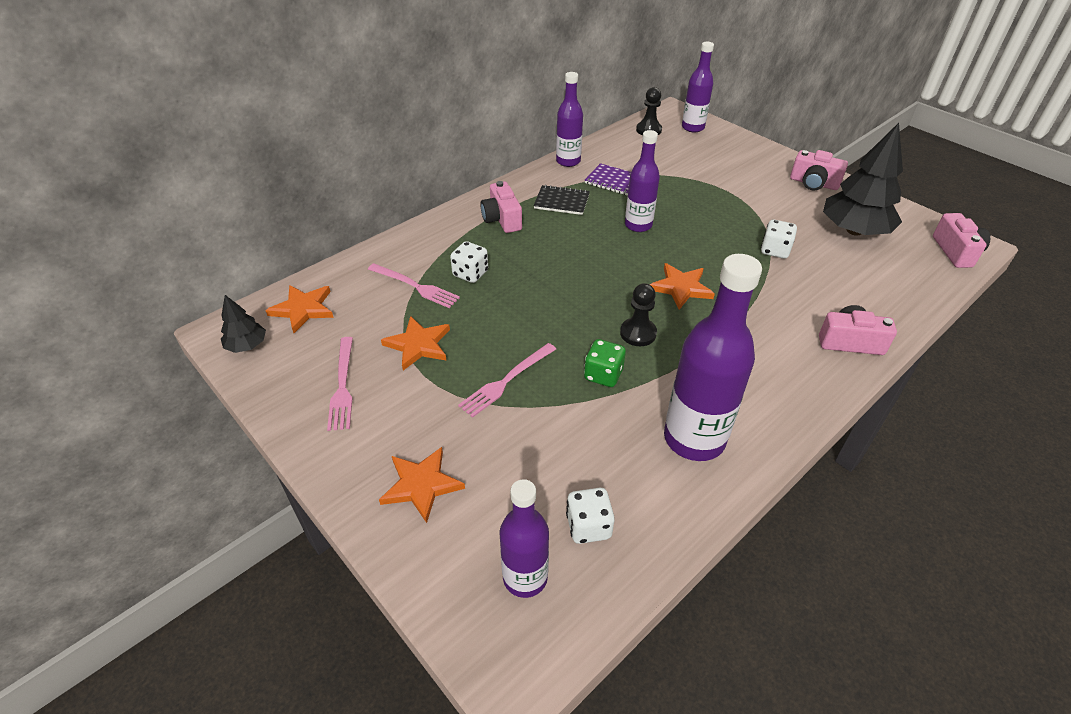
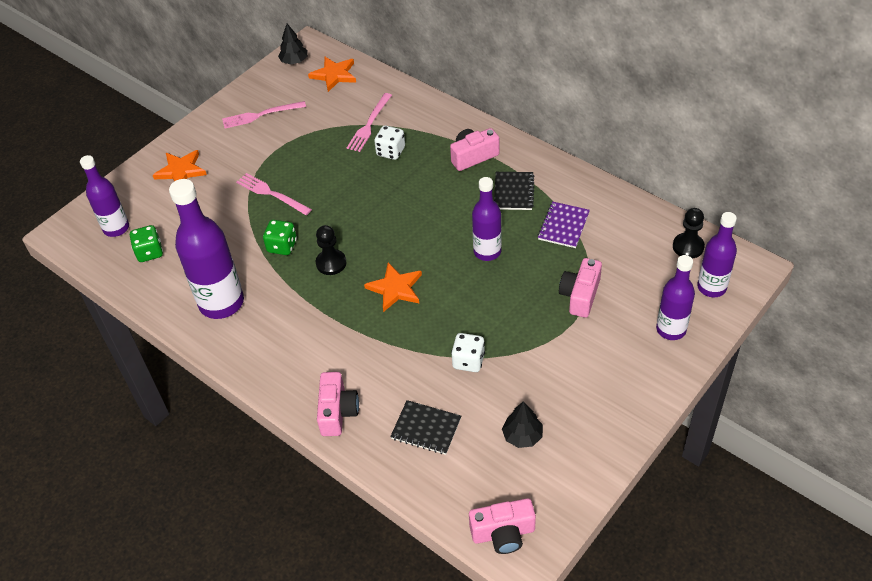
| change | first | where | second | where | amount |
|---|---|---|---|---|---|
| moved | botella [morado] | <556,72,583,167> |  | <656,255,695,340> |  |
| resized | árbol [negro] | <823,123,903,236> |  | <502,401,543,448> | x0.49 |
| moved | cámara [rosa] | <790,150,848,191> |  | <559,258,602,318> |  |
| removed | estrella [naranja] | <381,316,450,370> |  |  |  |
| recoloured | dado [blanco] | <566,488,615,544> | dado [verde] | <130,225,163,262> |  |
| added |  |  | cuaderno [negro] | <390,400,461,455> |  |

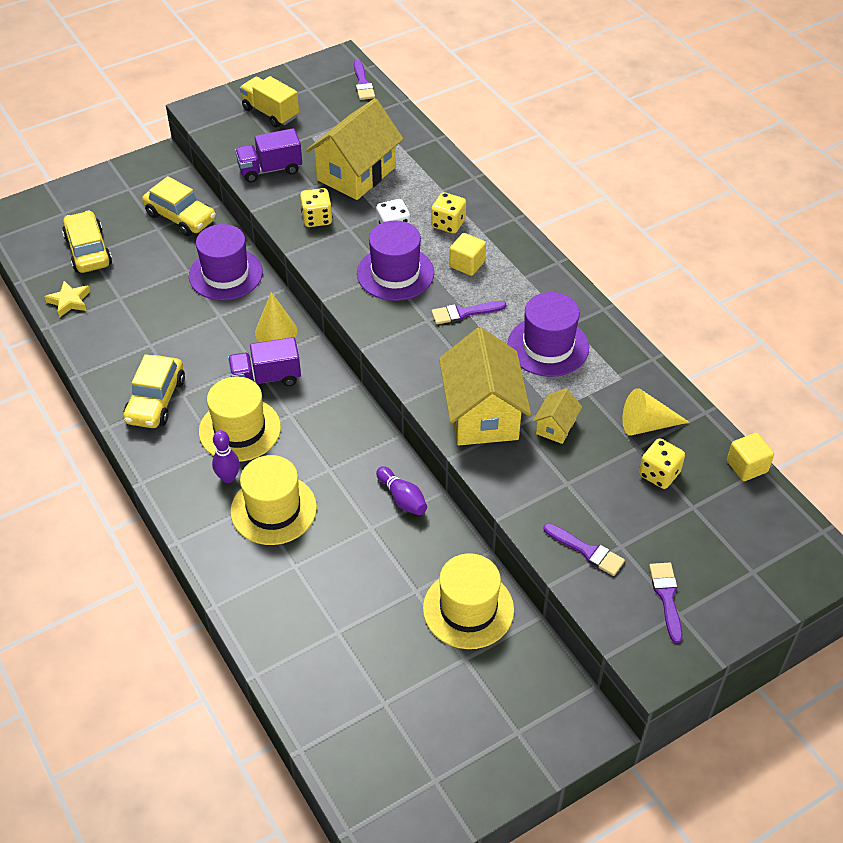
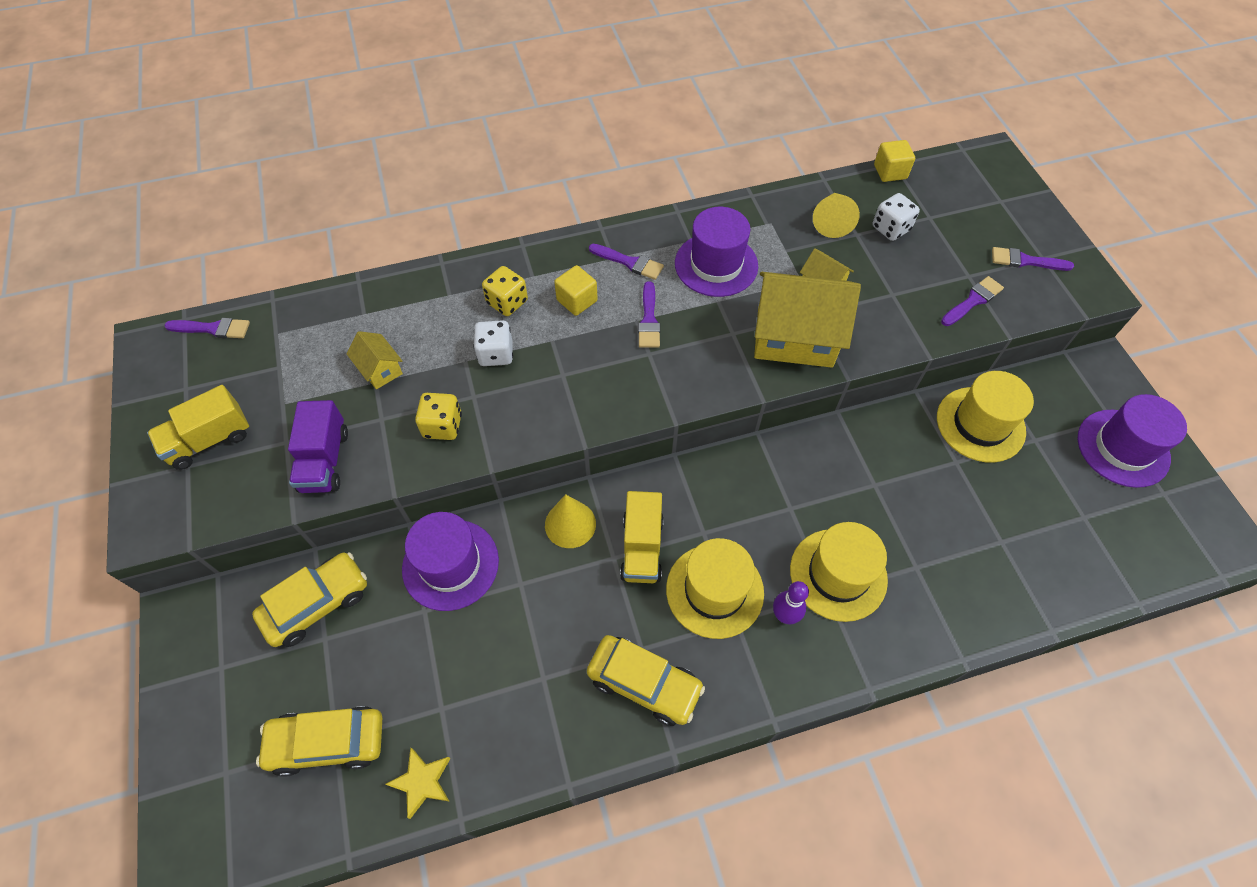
| change | first | where | second | where | amount |
|---|---|---|---|---|---|
| resized | casa [amarillo] | <306,98,404,200> |  | <346,331,403,389> | x0.47 |
| moved | sombrero [morado] | <357,221,434,301> |  | <1078,394,1187,488> |  |
| recoloured | camión [morado] | <228,337,301,386> | camión [amarillo] | <620,491,664,583> |  |
| recoloured | dado [amarillo] | <639,438,685,489> | dado [blanco] | <873,193,920,241> |  |
| removed | bolo [morado] | <376,466,427,515> |  |  |  |
| added |  |  | pincel [morado] | <589,244,664,280> |  |

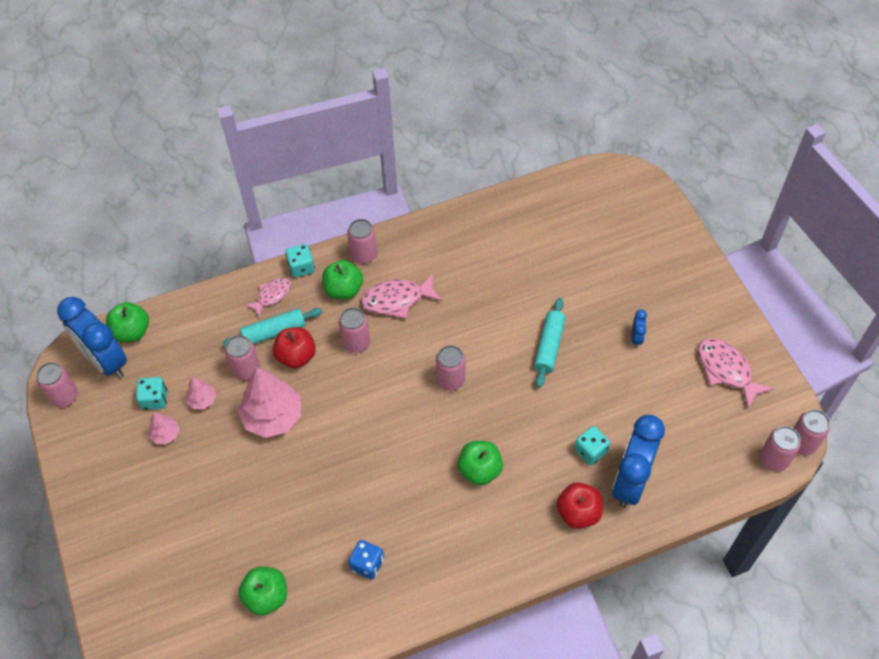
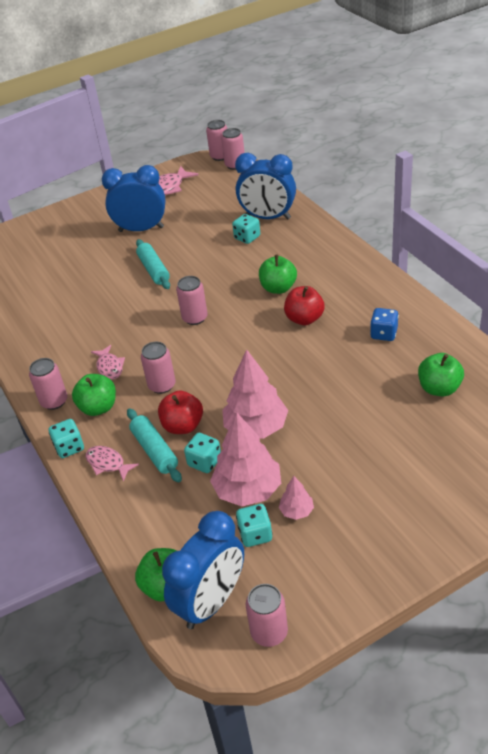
| change | first | where | second | where | amount |
|---|---|---|---|---|---|
| resized | pez [rosa] | <361,273,442,319> |  | <91,345,125,380> | x0.64 |
| turned | rodillo [turquesa] | <534,298,566,388> |  | <136,239,170,289> | 60 degrees clockwise |
| resized | despertador [azul] | <632,309,647,348> |  | <102,165,166,232> | x2.39 |
| replaced | lata [rosa] | <225,335,260,380> | dado [turquesa] | <184,433,221,473> |  |
| resized | árbol [rosa] | <186,377,216,409> |  | <210,413,281,506> | x2.07 |
| moved | manzana [rojo] | <556,483,603,529> |  | <284,286,324,325> |  |

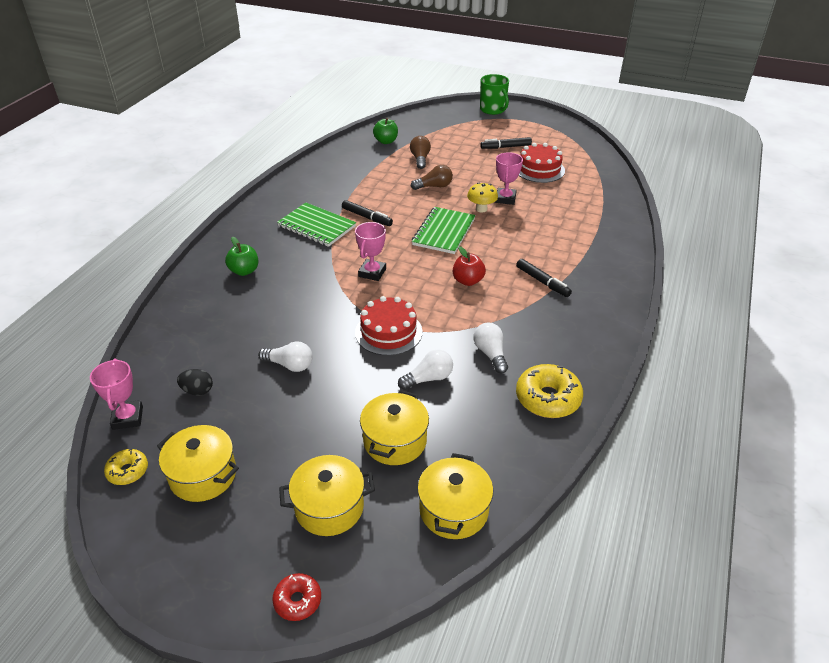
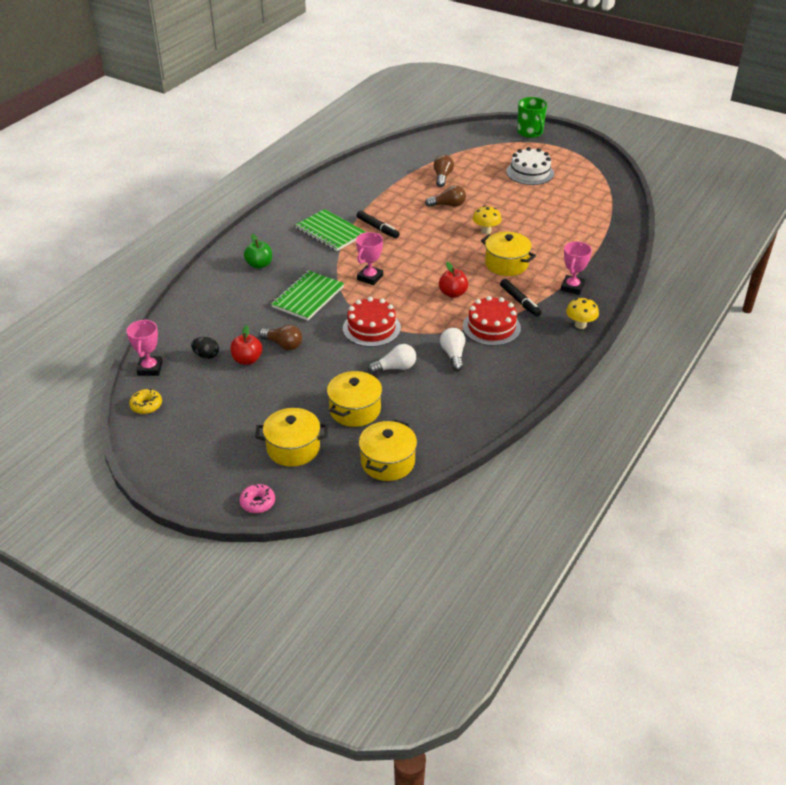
| change | first | where | second | where | amount |
|---|---|---|---|---|---|
| removed | manzana [verde] | <373,118,398,144> |  |  |  |
| replaced | rotulador [negro] | <480,137,532,149> | tarta [blanco] | <506,147,554,185> |  |
| moved | tarta [rojo] | <519,143,565,183> |  | <463,296,521,346> |  |
| moved | trofeo [rosa] | <495,152,523,205> |  | <561,242,592,295> |  |
| moved | cuaderno [verde] | <412,207,476,254> |  | <271,270,344,321> |  |
| recoloured | bombilla [blanco] | <258,341,313,372> | bombilla [marrón] | <259,325,302,350> |  |
| removed | rosquilla [amarillo] | <516,364,583,418> |  |  |  |
| moved | olla [amarillo] | <157,425,239,502> |  | <481,232,536,276> |  |
| recoloured | rosquilla [rojo] | <272,573,321,621> | rosquilla [rosa] | <239,484,275,513> |  |
| added |  |  | seta [amarillo] | <566,298,599,329> |  |
| added |  |  | manzana [rojo] | <230,325,262,365> |  |

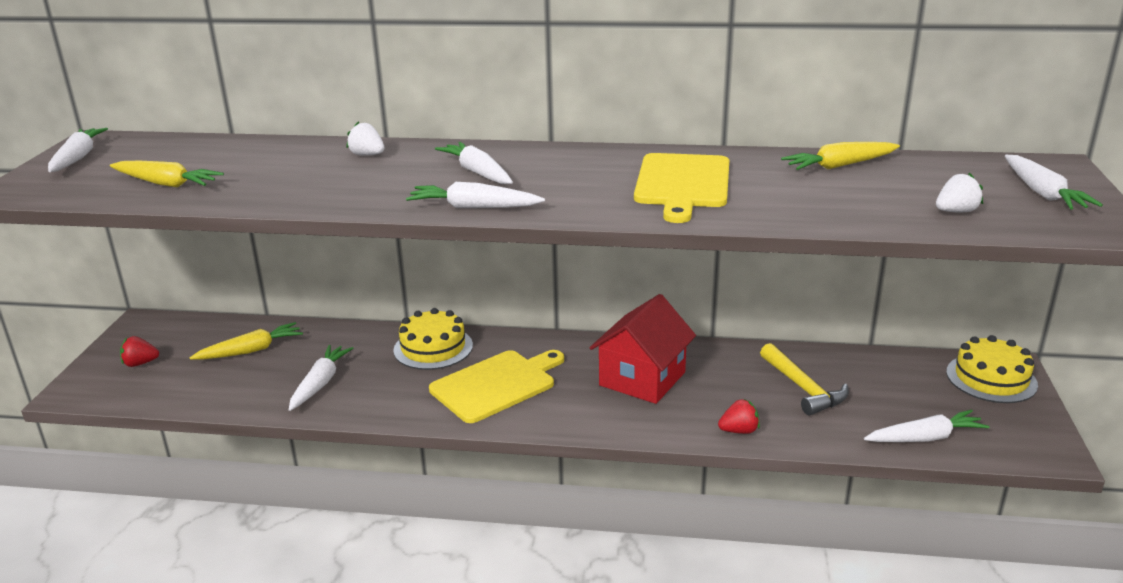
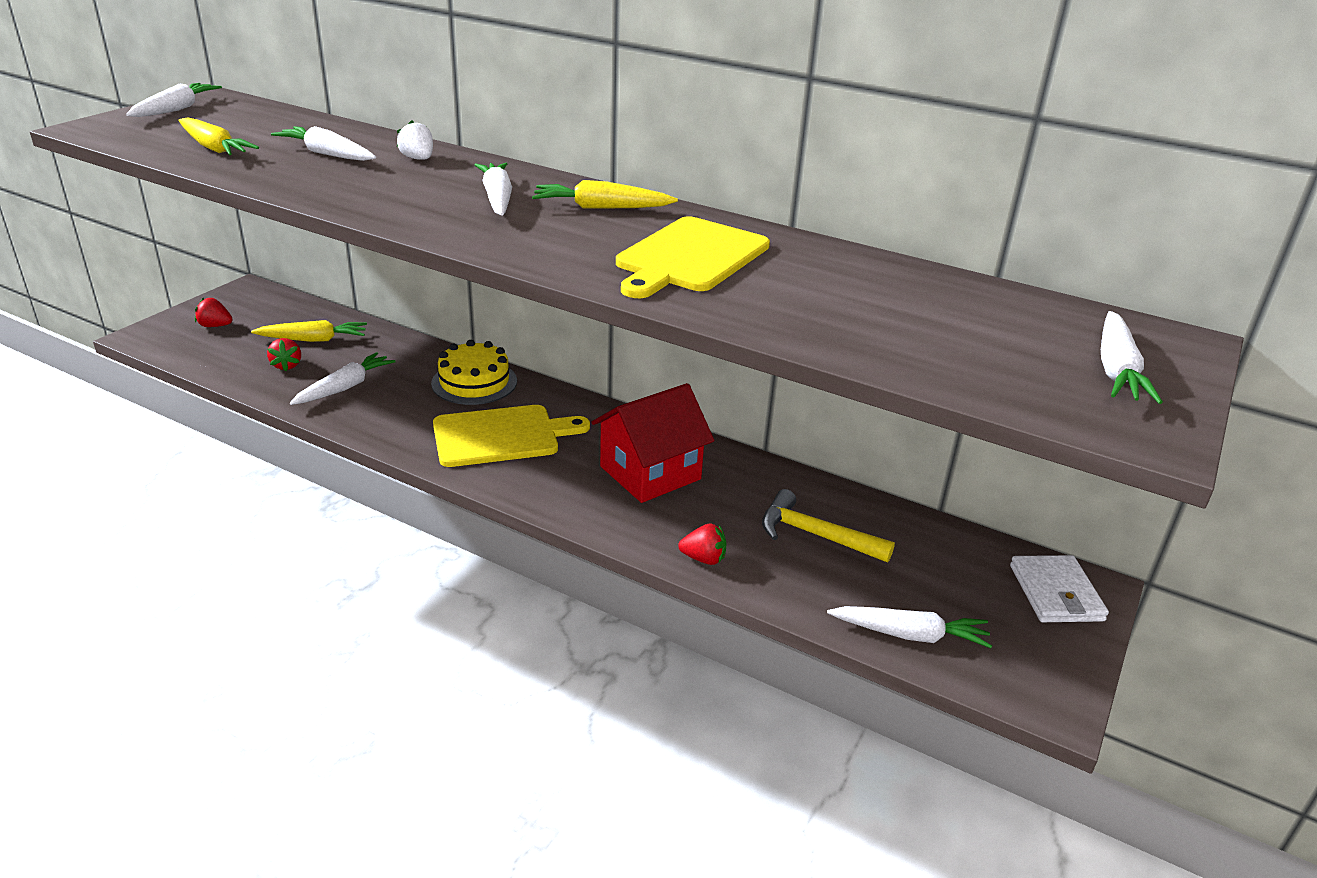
| change | first | where | second | where | amount |
|---|---|---|---|---|---|
| moved | zanahoria [amarillo] | <781,142,900,170> |  | <532,180,678,209> |  |
| removed | fresa [blanco] | <936,172,983,213> |  |  |  |
| moved | zanahoria [blanco] | <406,182,545,208> |  | <271,126,376,161> |  |
| replaced | tarta [amarillo] | <946,335,1038,403> | cartera [blanco] | <1010,555,1109,622> |  |
| turned | martillo [amarillo] | <760,343,849,416> |  | <762,489,895,562> | 120 degrees clockwise |
| added |  |  | fresa [rojo] | <267,338,301,371> |  |

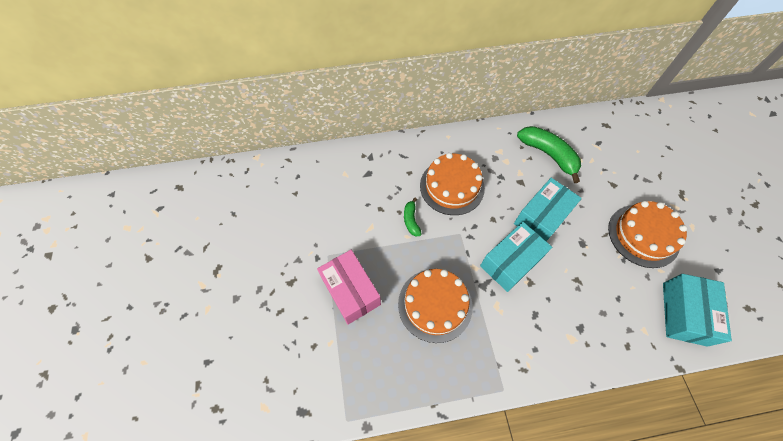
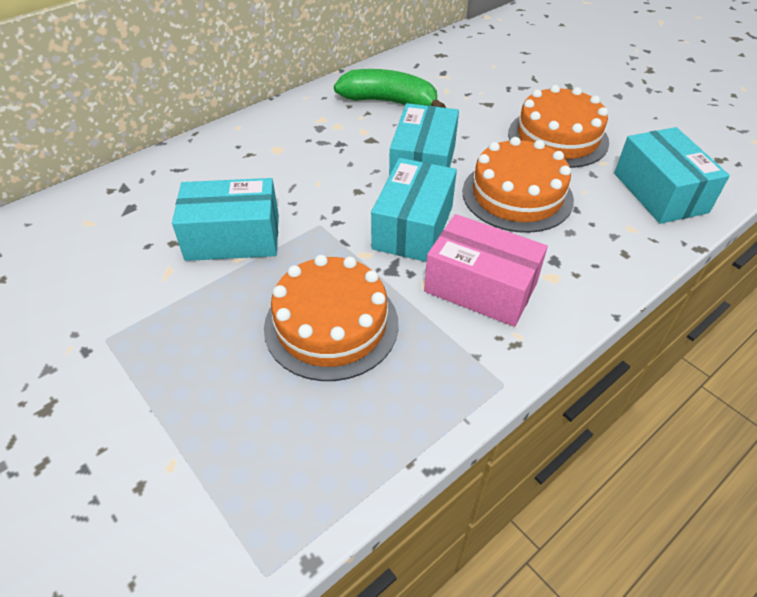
| change | first | where | second | where | amount |
|---|---|---|---|---|---|
| moved | tarta [naranja] | <420,153,485,215> |  | <463,137,574,233> |  |
| replaced | plátano [verde] | <404,198,422,236> | caja [turquesa] | <172,178,279,261> |  |
| moved | caja [rosa] | <317,250,381,325> |  | <424,214,548,327> |  |

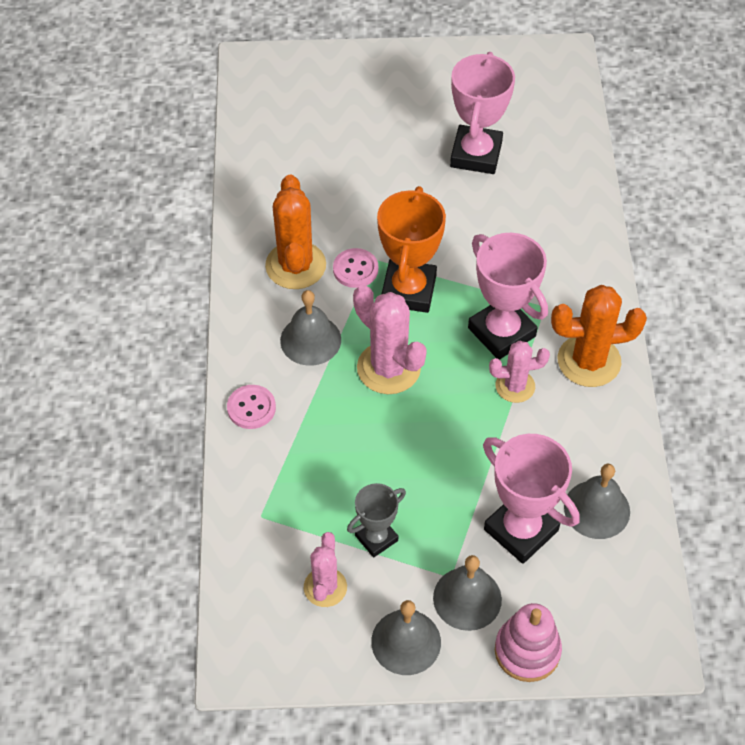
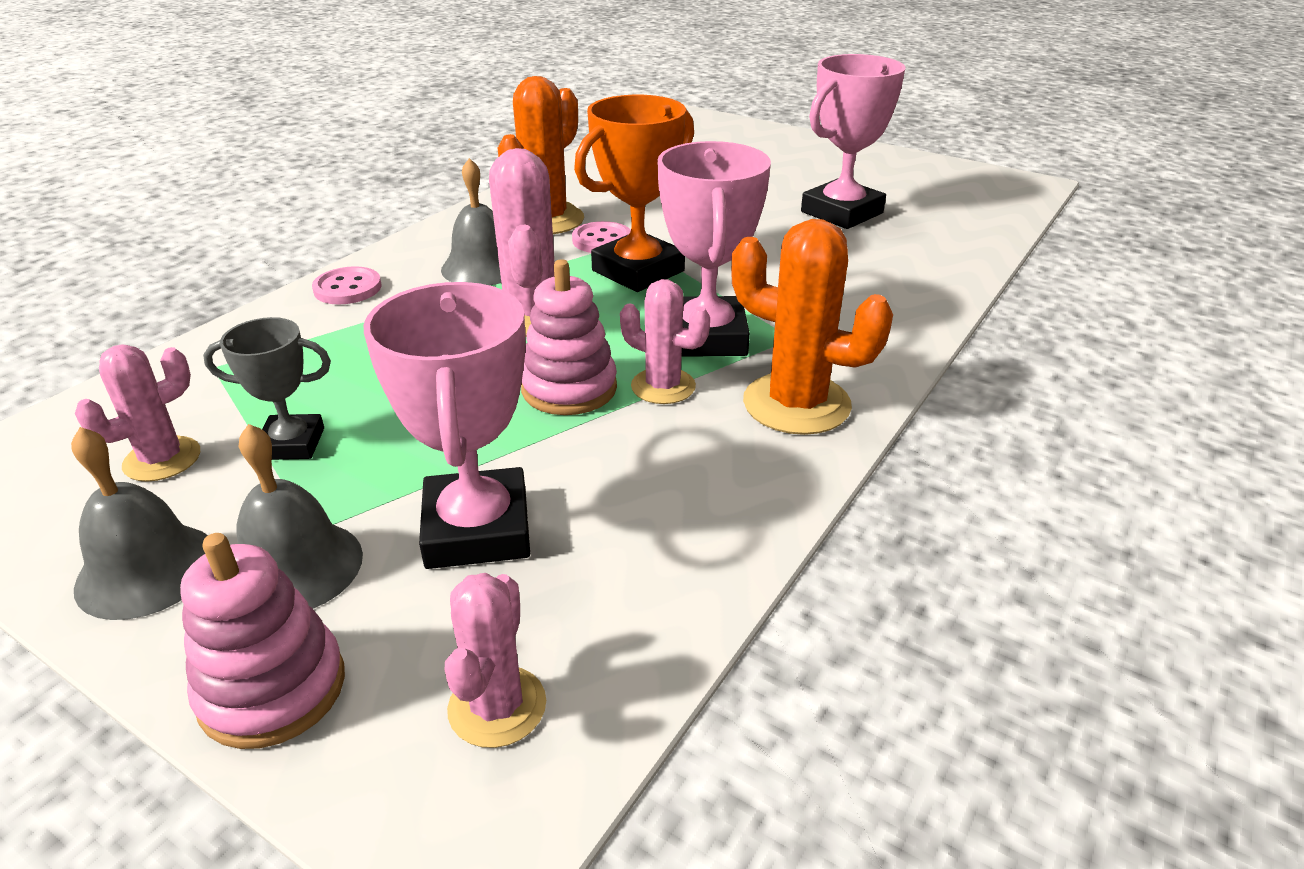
| change | first | where | second | where | amount |
|---|---|---|---|---|---|
| removed | campana [gris] | <564,464,630,539> |  |  |  |
| added |  |  | juguete apilable [rosa] | <521,259,617,415> |  |
| added |  |  | cactus [rosa] | <445,573,546,748> |  |

